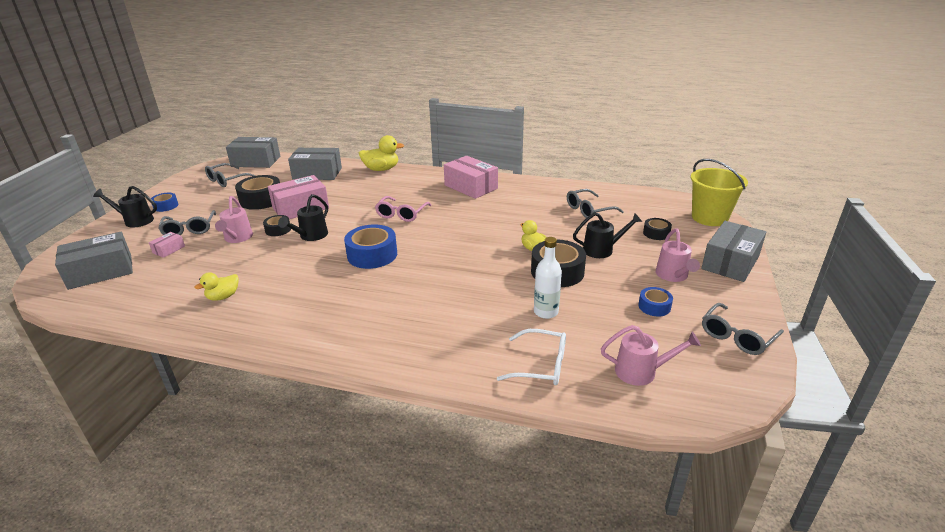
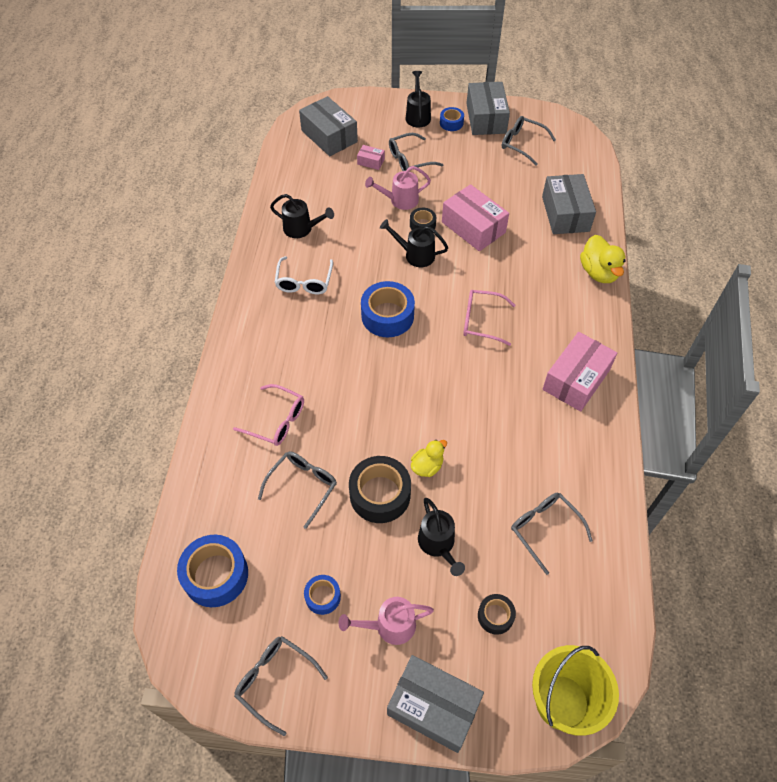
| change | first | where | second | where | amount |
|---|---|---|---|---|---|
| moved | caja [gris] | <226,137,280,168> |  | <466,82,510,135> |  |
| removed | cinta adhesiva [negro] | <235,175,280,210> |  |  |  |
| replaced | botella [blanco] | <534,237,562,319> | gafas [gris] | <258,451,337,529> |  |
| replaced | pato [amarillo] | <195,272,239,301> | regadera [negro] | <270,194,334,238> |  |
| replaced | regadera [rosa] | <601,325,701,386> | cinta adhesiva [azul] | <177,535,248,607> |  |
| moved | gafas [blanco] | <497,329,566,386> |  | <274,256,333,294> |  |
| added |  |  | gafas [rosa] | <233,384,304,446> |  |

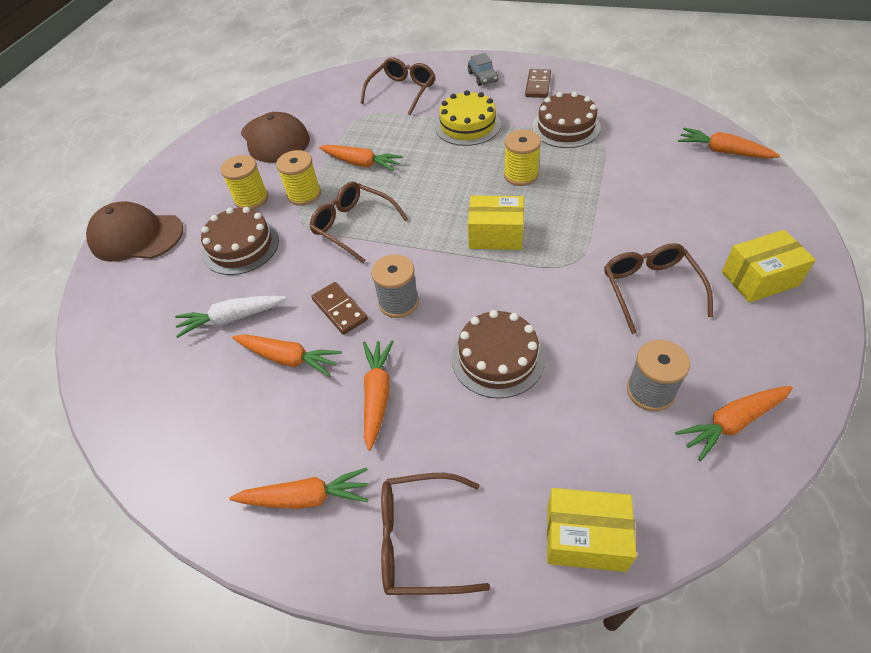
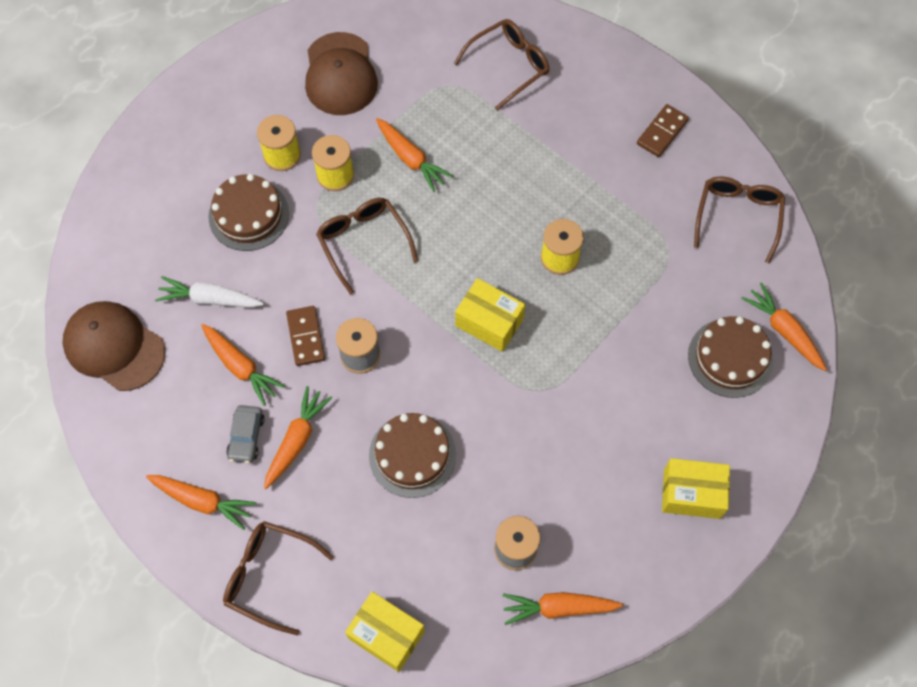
| change | first | where | second | where | amount |
|---|---|---|---|---|---|
| moved | coche [gris] | <468,53,498,86> |  | <226,405,265,463> |  |
| removed | tarta [amarillo] | <435,90,501,146> |  |  |  |
| moved | tarta [marrón] | <532,92,601,148> |  | <688,316,773,398> |  |
| moved | gorra [marrón] | <86,201,183,262> |  | <63,301,165,391> |  |
| moved | gafas [marrón] | <604,243,713,334> |  | <694,177,785,263> |  |

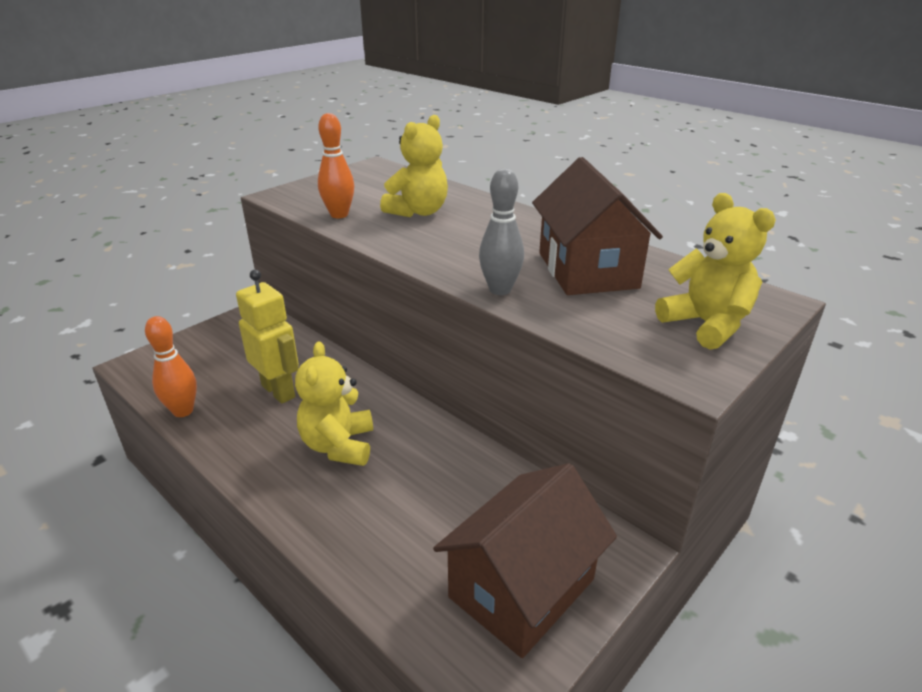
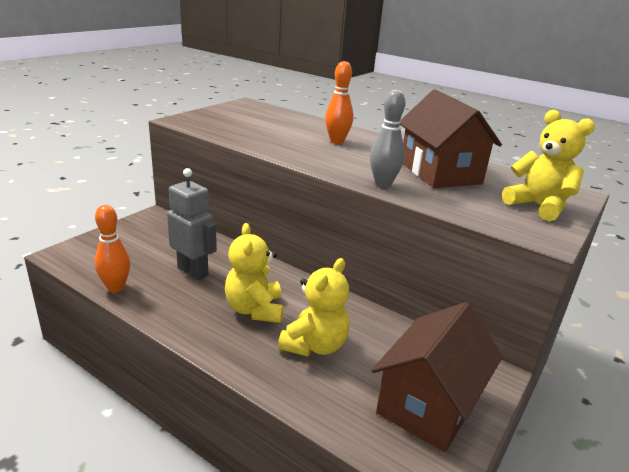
| change | first | where | second | where | amount |
|---|---|---|---|---|---|
| moved | bolo [naranja] | <318,113,354,218> |  | <325,61,353,144> |  |
| moved | osito [amarillo] | <380,115,448,217> |  | <278,258,349,357> |  |
| recoloured | robot [amarillo] | <236,270,299,404> | robot [gris] | <167,168,217,281> |  |

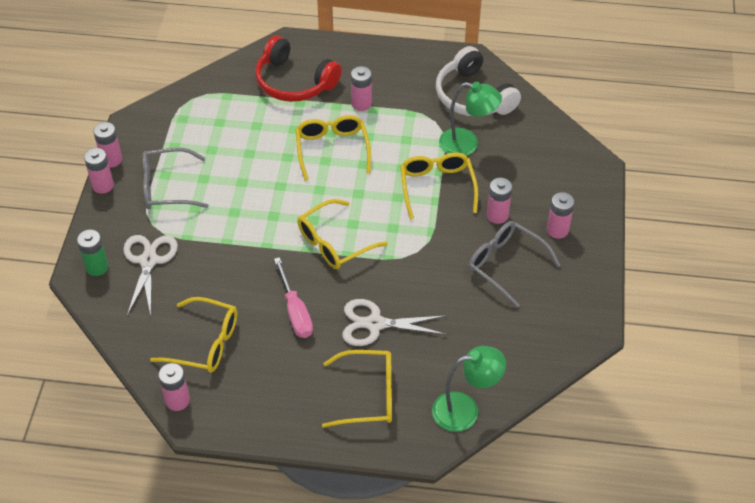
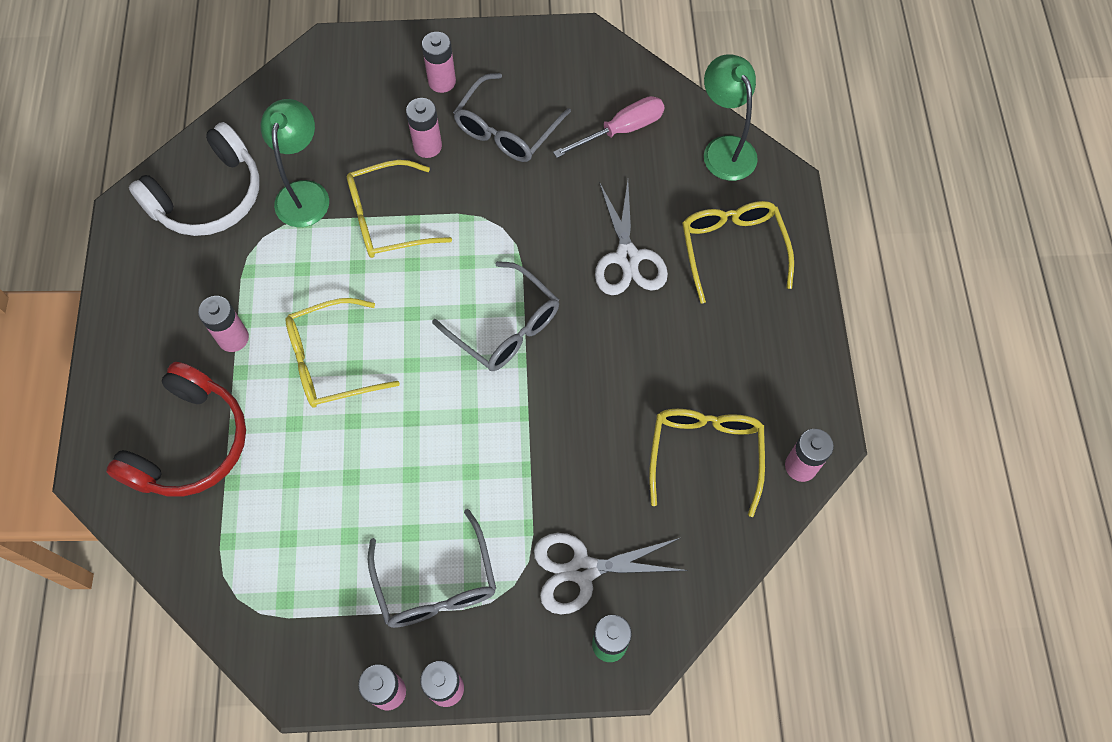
| change | first | where | second | where | amount |
|---|---|---|---|---|---|
| recoloured | gafas [amarillo] | <298,199,388,269> | gafas [gris] | <432,261,559,371> |  |
| moved | destornillador [rosa] | <274,257,313,338> |  | <553,96,665,158> |  |

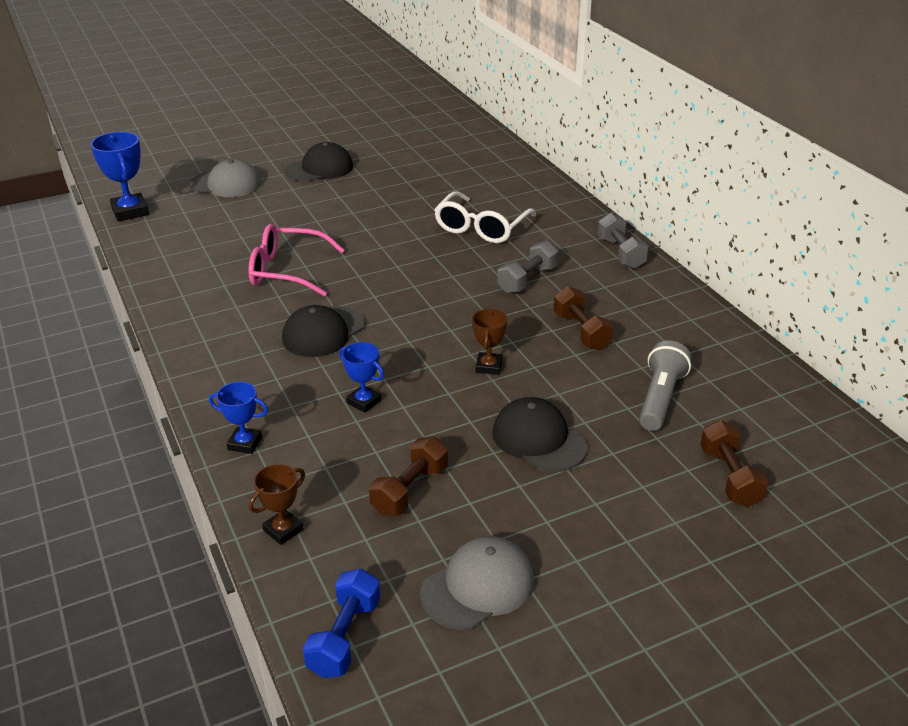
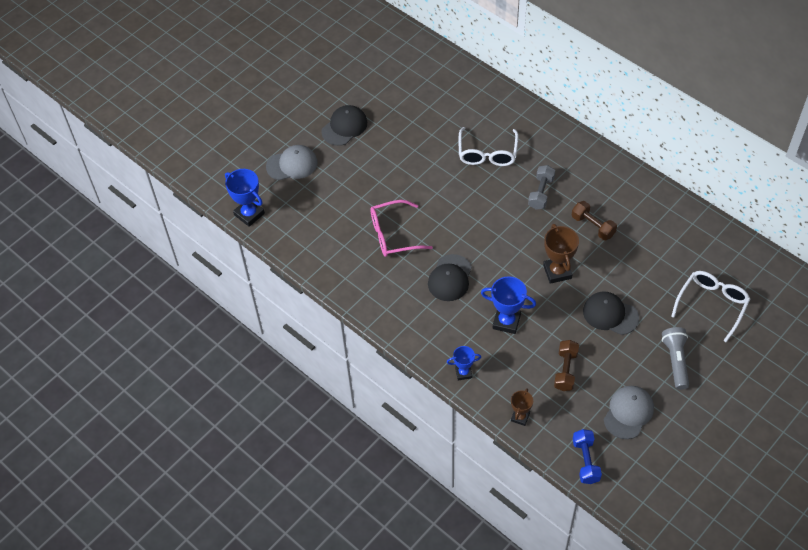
| change | first | where | second | where | amount |
|---|---|---|---|---|---|
| removed | mancuerna [gris] | <597,213,648,269> |  |  |  |
| resized | trofeo [marrón] | <472,309,508,375> |  | <543,224,579,284> | x1.64 |
| moved | lámpara de mano [gris] | <639,340,691,431> |  | <662,327,689,390> |  |
| resized | trofeo [azul] | <339,342,384,413> |  | <481,276,536,334> | x1.64 |
| replaced | mancuerna [marrón] | <700,420,769,507> | gafas [blanco] | <671,271,750,342> |  |

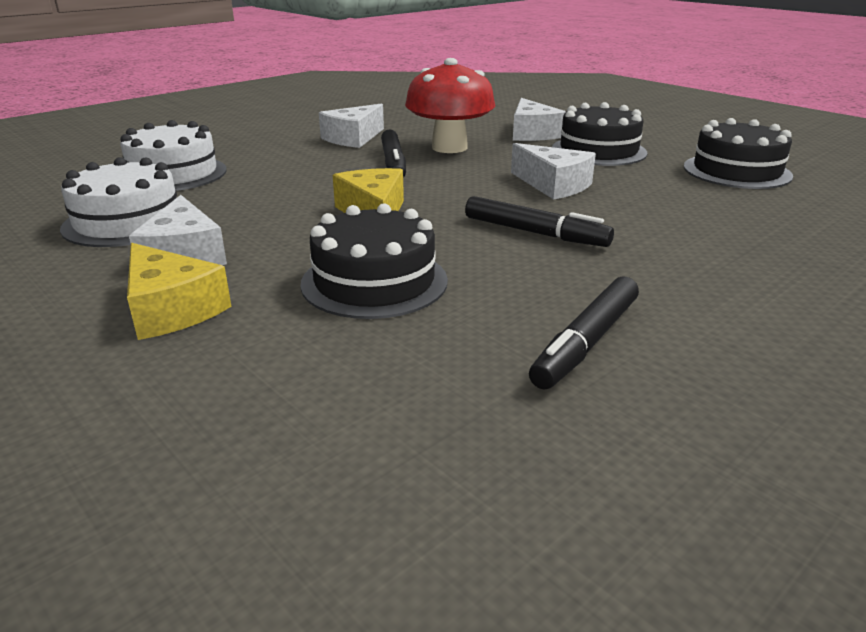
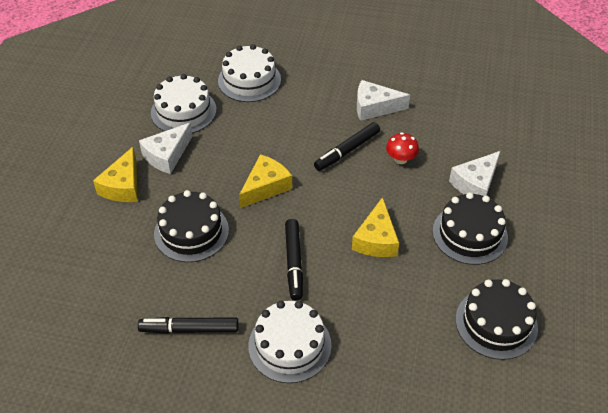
| change | first | where | second | where | amount |
|---|---|---|---|---|---|
| resized | seta [rojo] | <405,58,495,153> |  | <386,132,419,164> | x0.49 |
| recoloured | queso [blanco] | <511,143,596,200> | queso [amarillo] | <352,197,399,257> |  |
| added |  |  | tarta [blanco] | <248,301,332,383> |  |

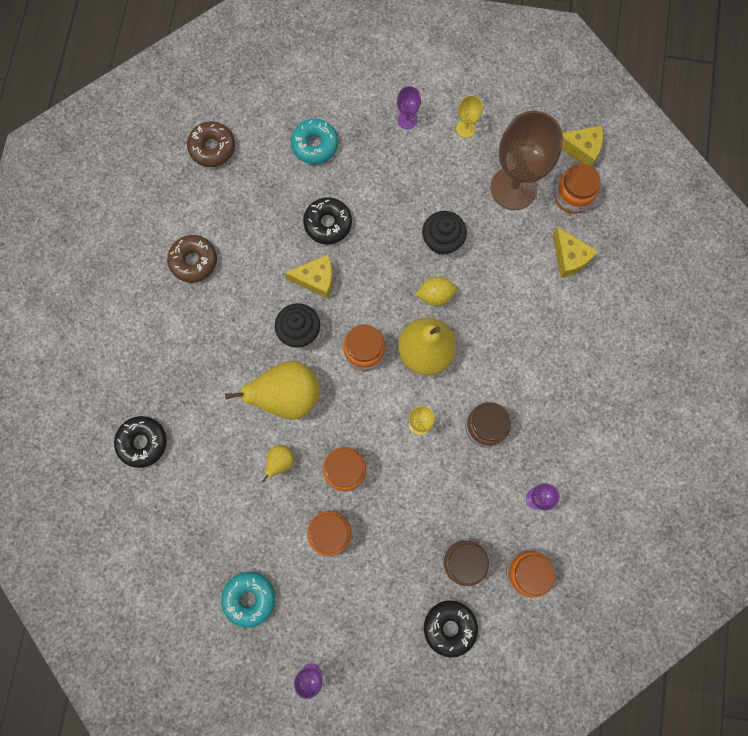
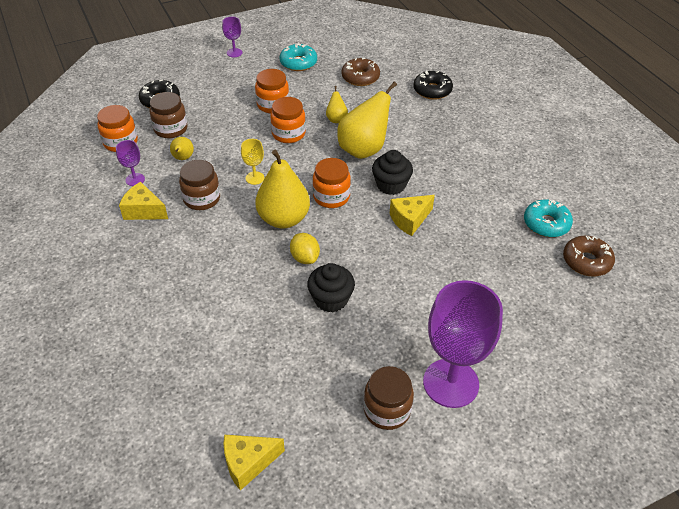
| change | first | where | second | where | amount |
|---|---|---|---|---|---|
| resized | copa [morado] | <397,86,421,129> |  | <423,280,503,408> | x2.32 |
| replaced | copa [amarillo] | <456,95,483,138> | tarro [marrón] | <363,366,414,430> |  |
| removed | copa [marrón] | <491,111,563,210> |  |  |  |
| moved | rosquilla [turquesa] | <291,118,338,164> |  | <524,199,573,237> |  |
| removed | tarro [naranja] | <554,164,601,214> |  |  |  |
| removed | rosquilla [negro] | <303,197,352,244> |  |  |  |
| moved | queso [amarillo] | <553,227,598,278> |  | <119,182,168,220> |  |
| moved | rosquilla [marrón] | <167,235,217,283> |  | <341,58,380,86> |  |
| turned | limón [amarillo] | <416,277,457,306> |  | <290,233,320,264> | 75 degrees counterclockwise |
| added |  |  | pera [amarillo] | <170,137,194,160> |  |

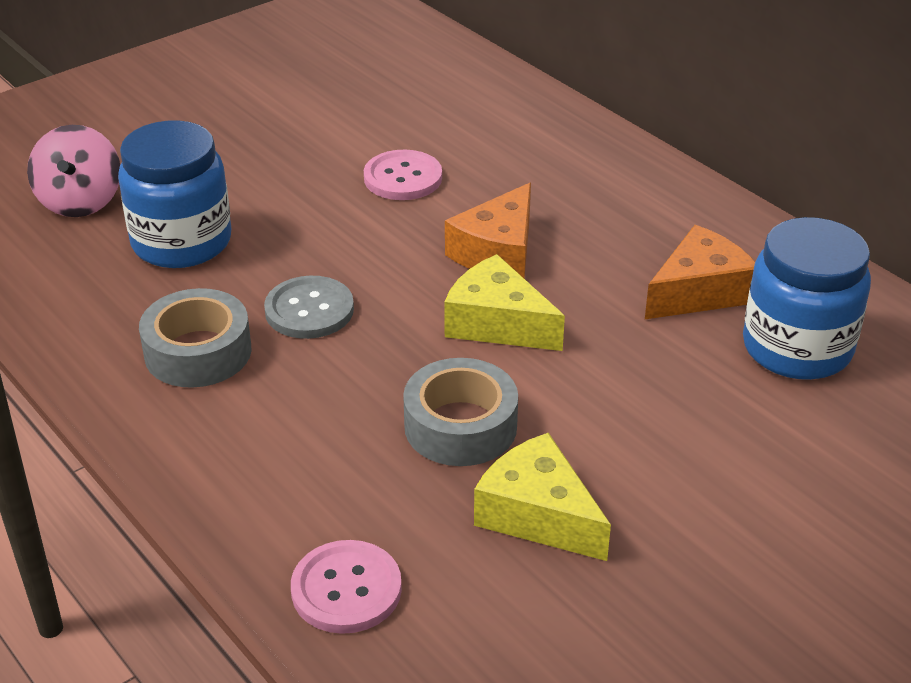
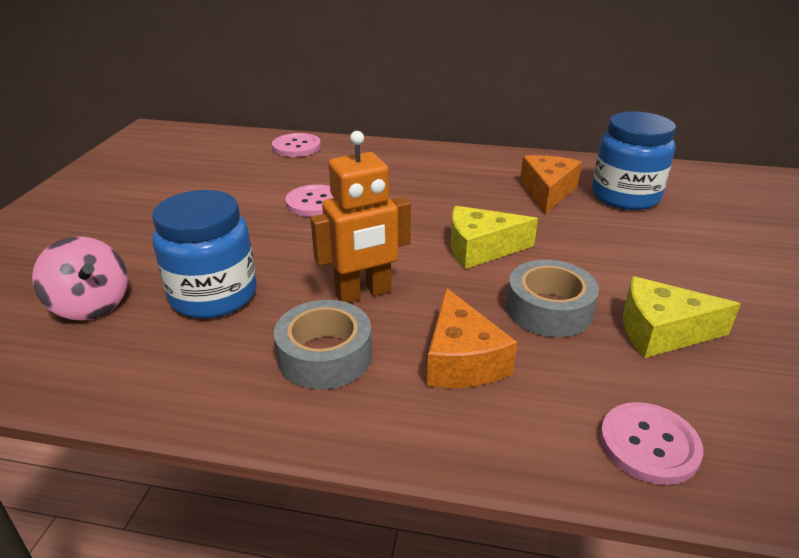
| change | first | where | second | where | amount |
|---|---|---|---|---|---|
| moved | queso [naranja] | <445,183,531,278> |  | <427,288,517,388> |  |
| replaced | botón [gris] | <264,276,354,339> | robot [naranja] | <311,131,411,303> |  |
| added |  |  | botón [rosa] | <272,133,321,157> |  |

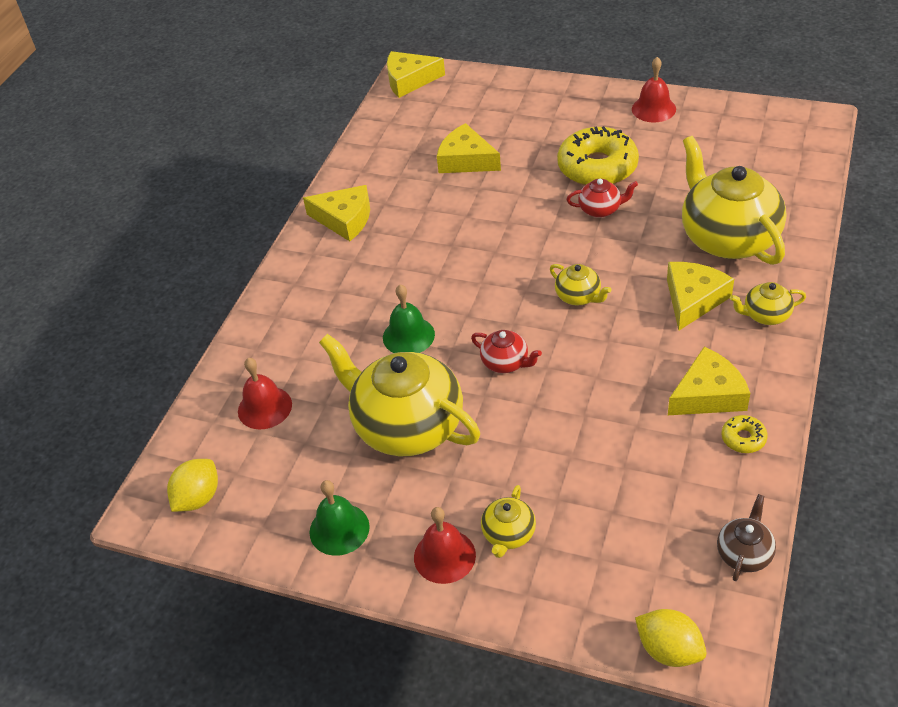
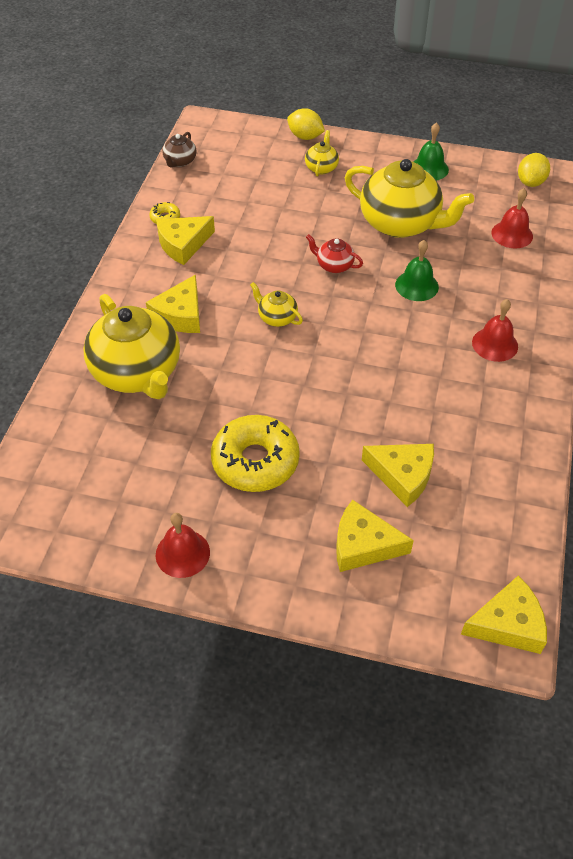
| change | first | where | second | where | amount |
|---|---|---|---|---|---|
| removed | tetera [rojo] | <566,179,638,218> |  |  |  |
| moved | queso [amarillo] | <303,185,370,241> |  | <336,500,414,572> |  |
| removed | tetera [amarillo] | <730,282,806,325> |  |  |  |
| moved | campana [rojo] | <414,507,476,584> |  | <472,299,518,362> |  |
| moved | limón [amarillo] | <635,609,707,667> |  | <287,108,325,140> |  |

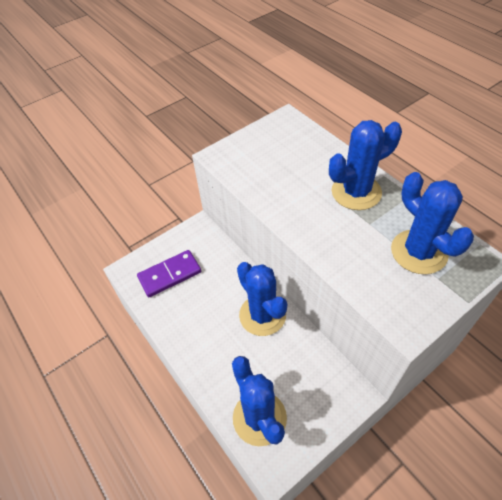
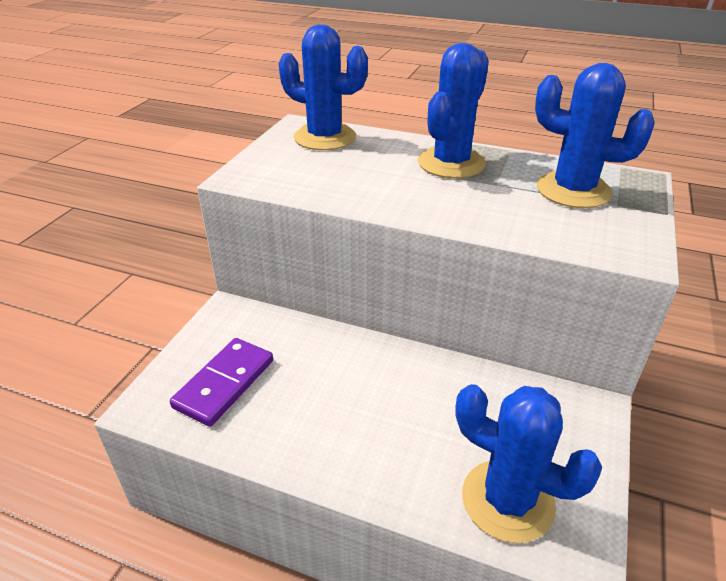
| change | first | where | second | where | amount |
|---|---|---|---|---|---|
| moved | cactus [azul] | <237,262,287,336> |  | <278,25,368,150> |  |

